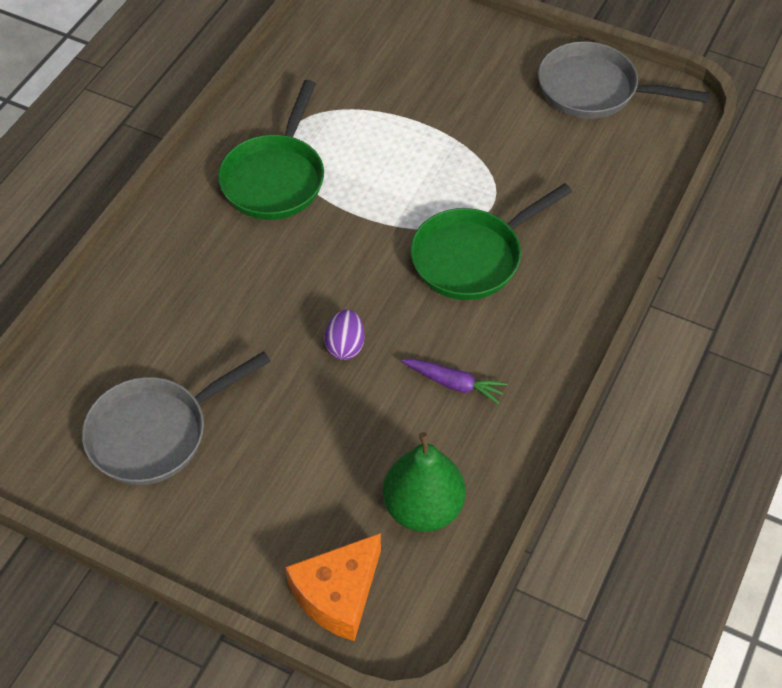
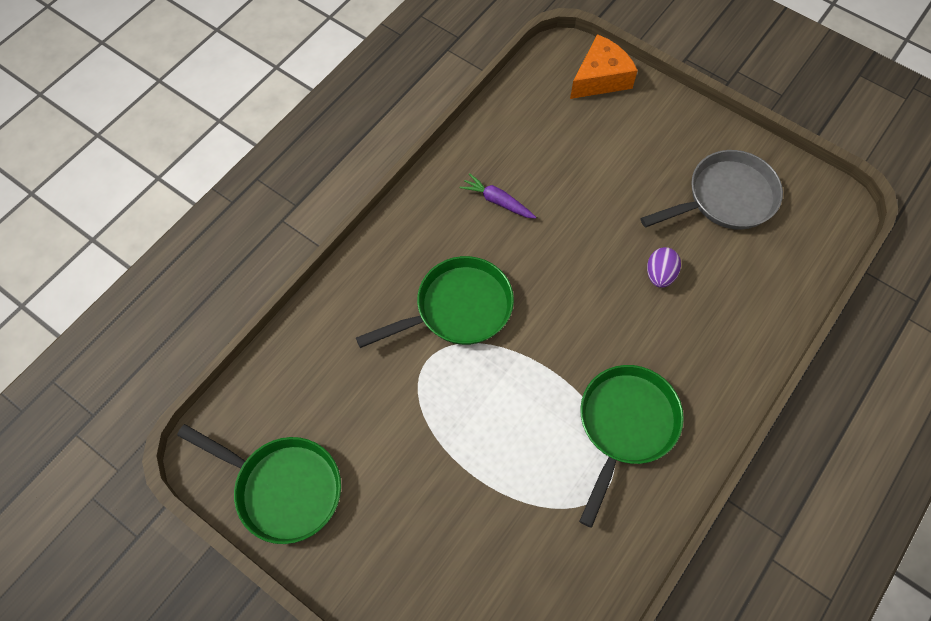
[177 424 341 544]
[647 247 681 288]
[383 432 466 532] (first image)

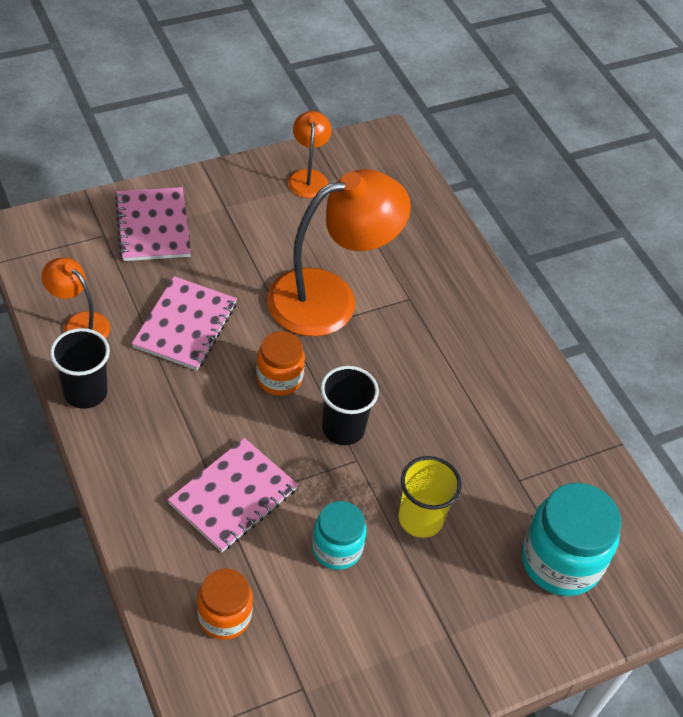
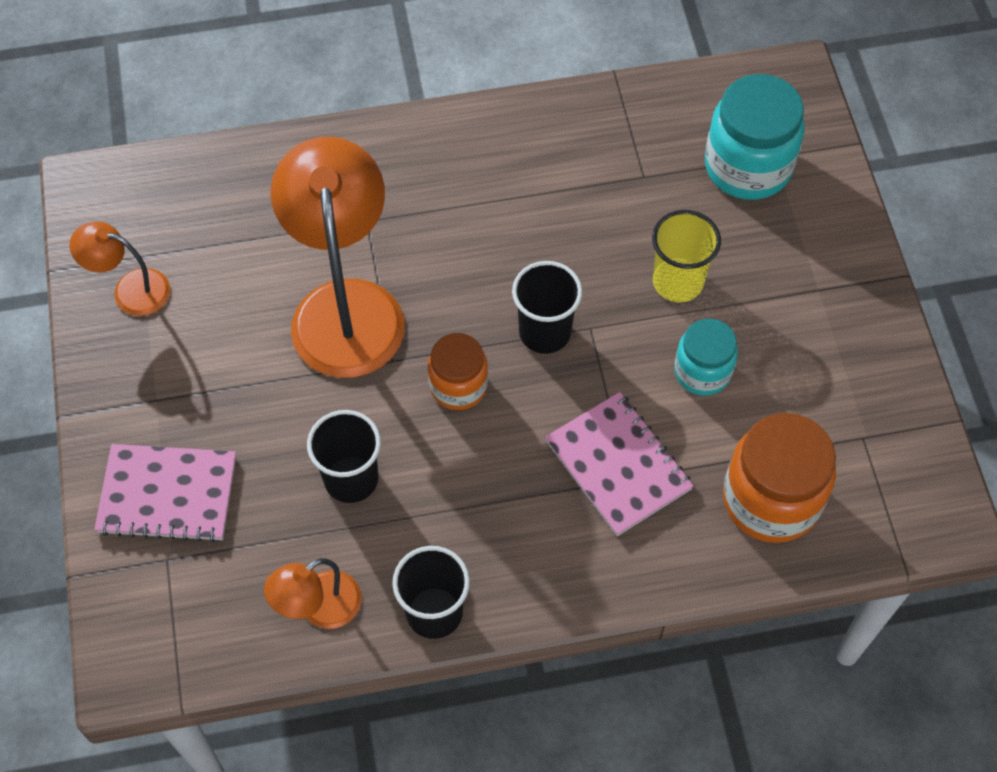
[307 410 381 503]
[723 413 836 543]

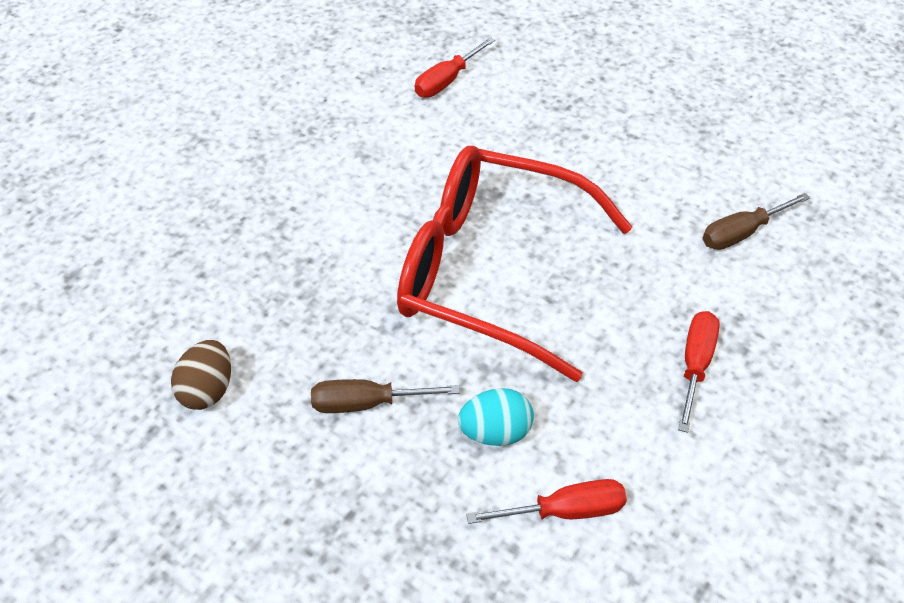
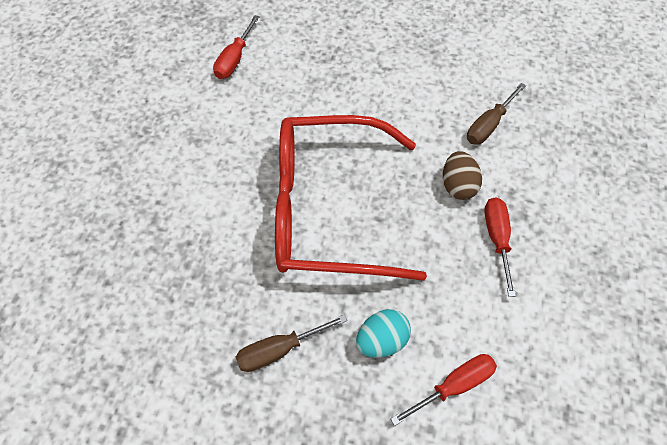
[443 151 482 200]

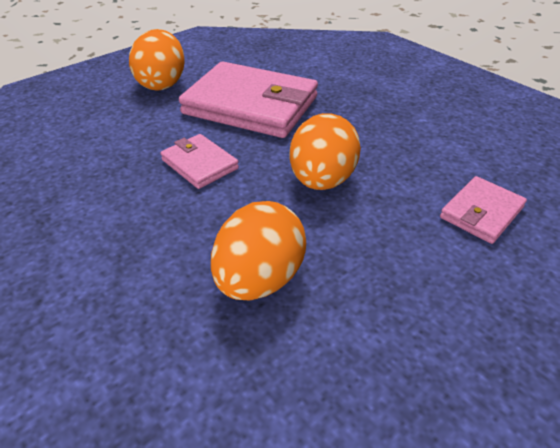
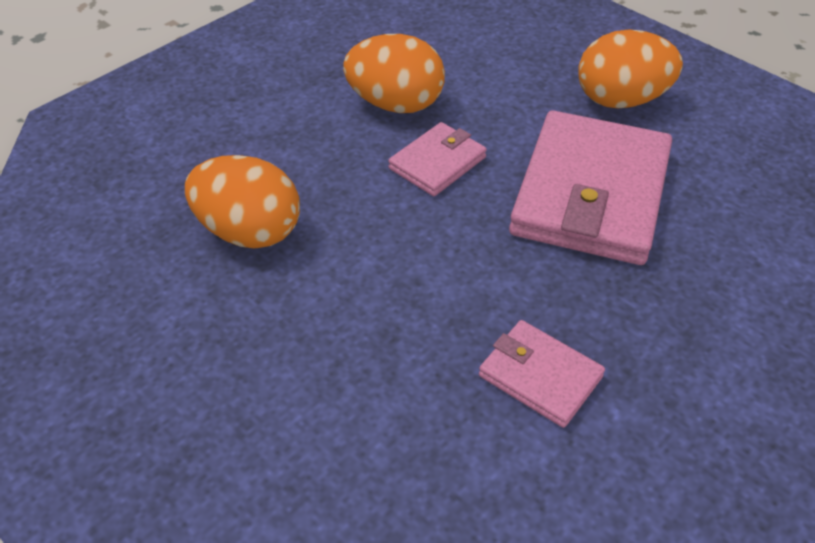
[343 34 445 113]
[479 320 605 428]

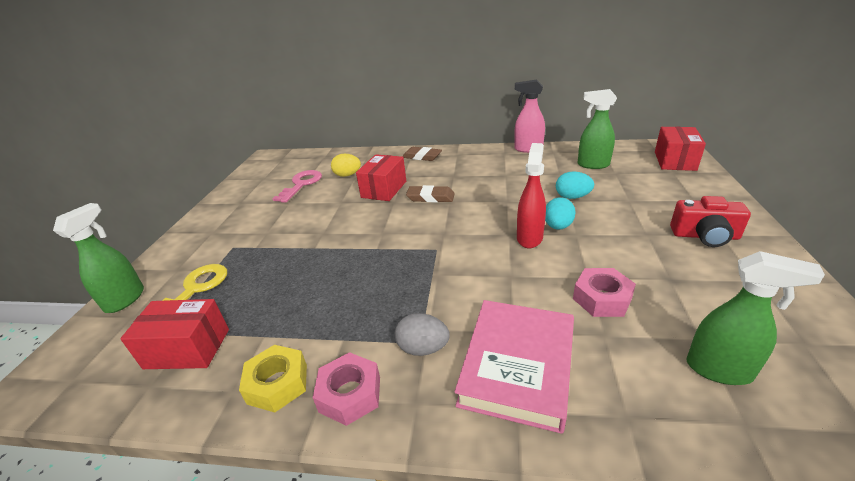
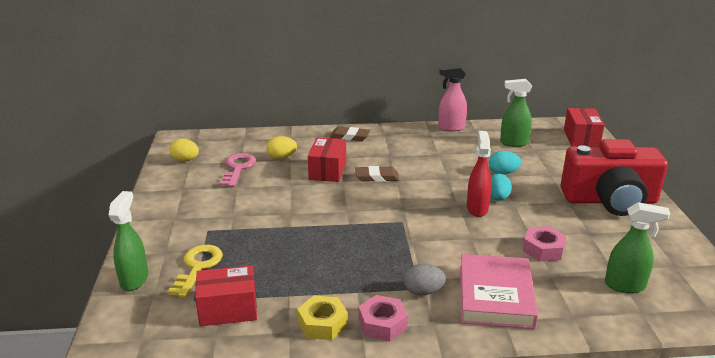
[170 139 199 162]
[561 139 668 216]

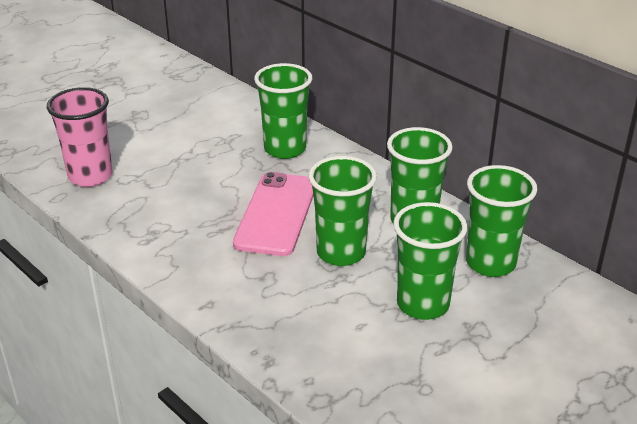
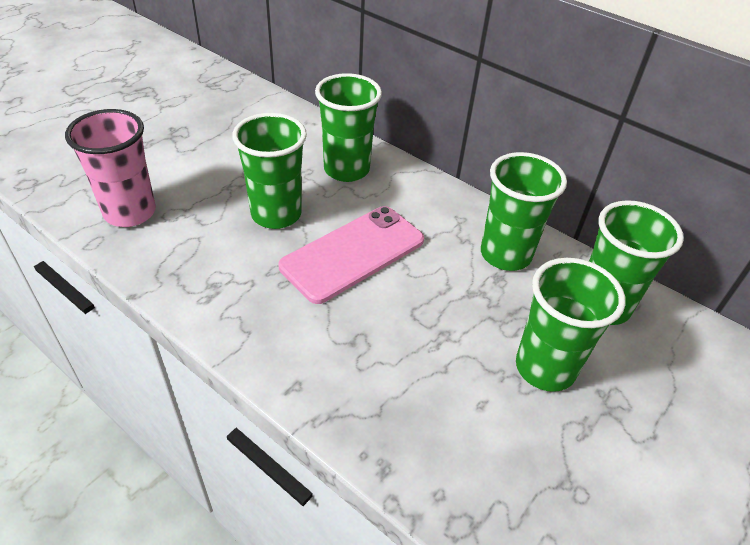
[232 113 307 229]
[278 206 424 304]

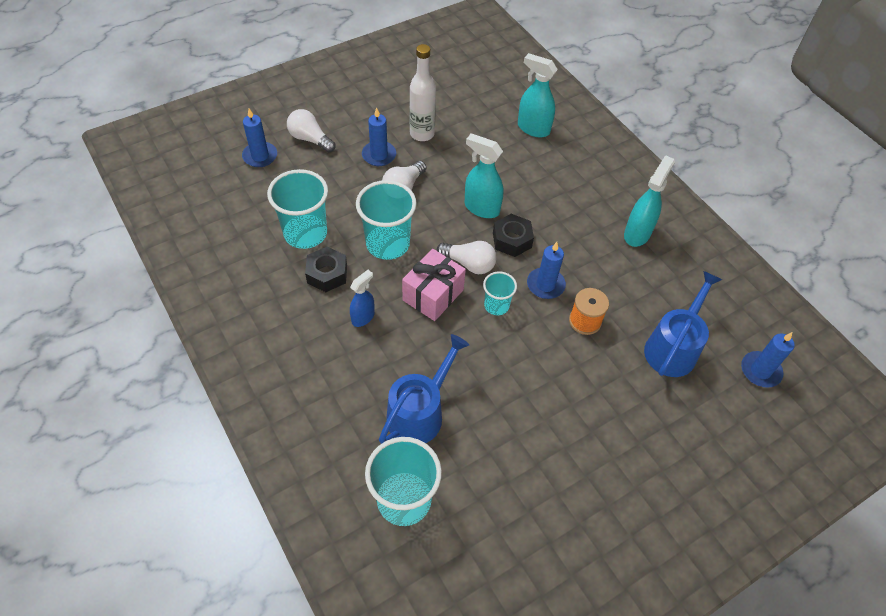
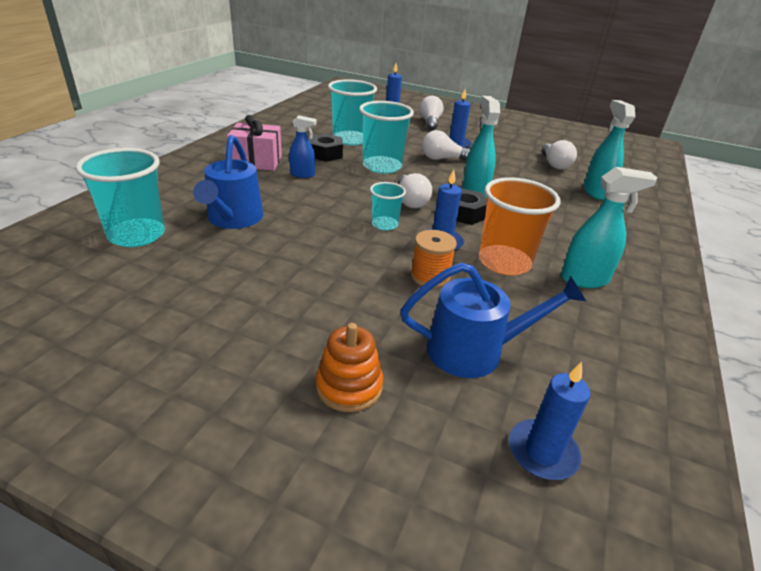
[193 135 263 229]
[227 115 282 171]
[316 323 383 412]
[479 177 561 275]
[542 140 577 170]
[409 44 436 141] (first image)

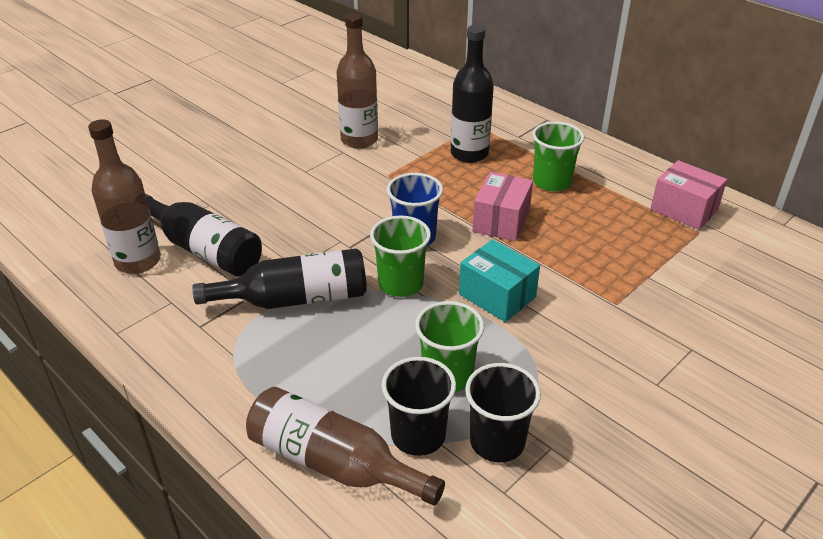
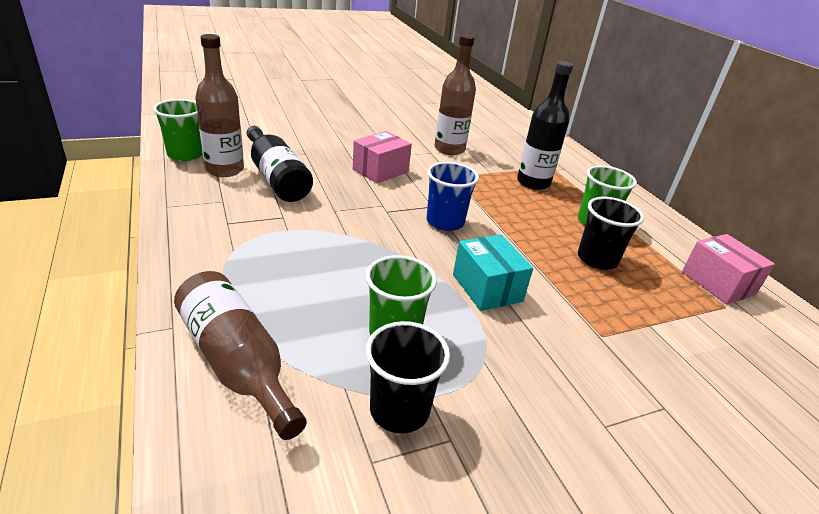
[153 99 203 161]
[353 131 412 183]
[578 197 644 270]
[192 248 367 309] (first image)

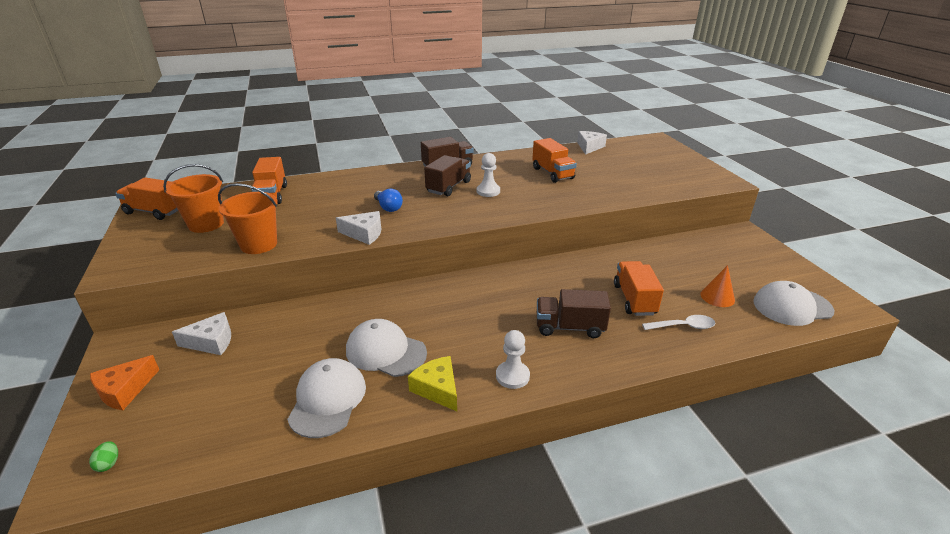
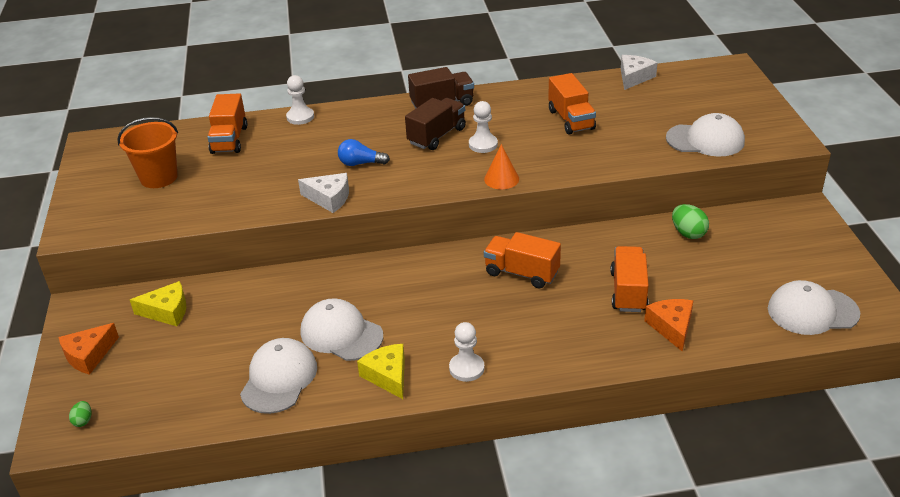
[130 281 186 326]
[286 75 314 125]
[338 139 390 166]
[484 144 519 189]
[484 232 561 288]
[644 299 693 352]
[666 113 745 157]
[672 204 709 239]
[218 183 278 254] (first image)
[537 289 611 338] (first image)

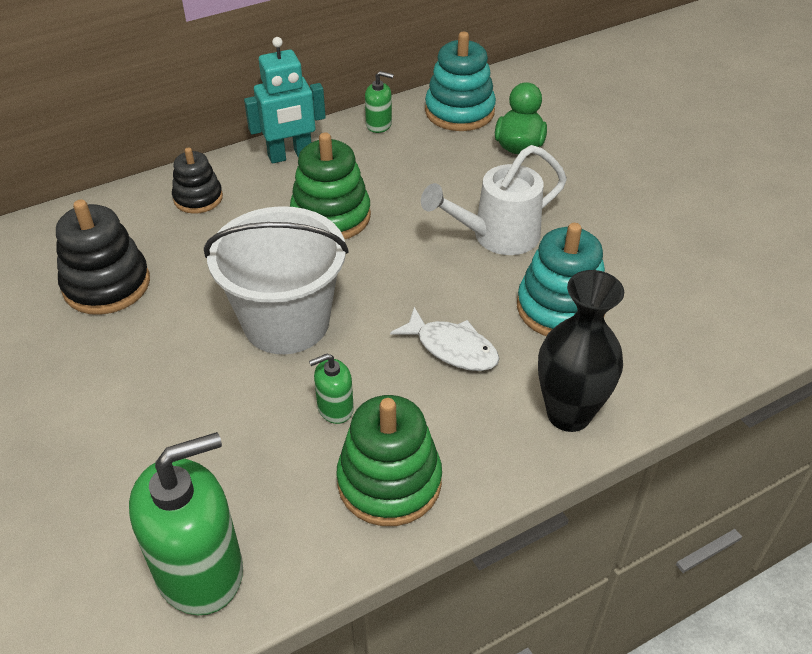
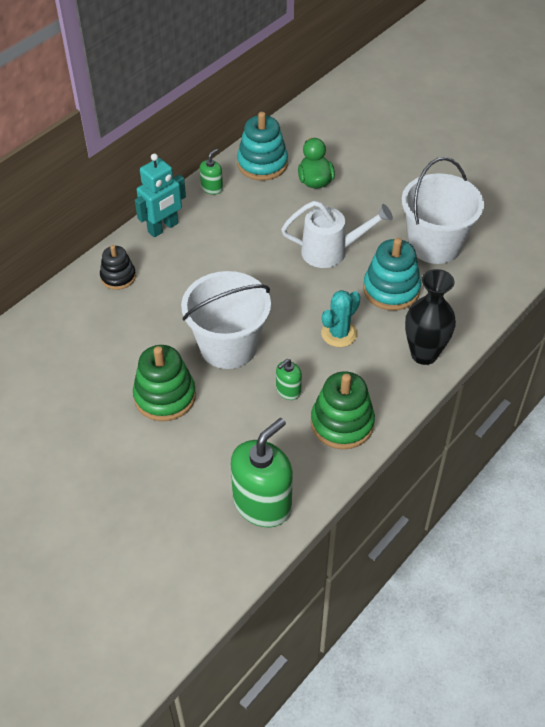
[133 345 196 421]
[200 149 223 195]
[281 201 393 268]
[321 290 360 347]
[402 157 484 264]
[56 200 150 315] (first image)

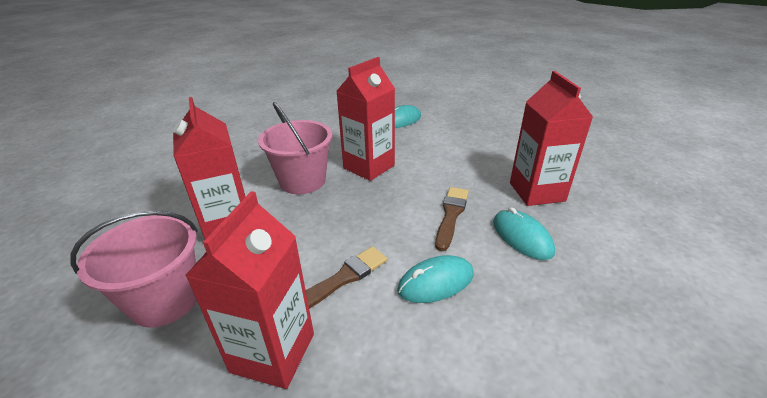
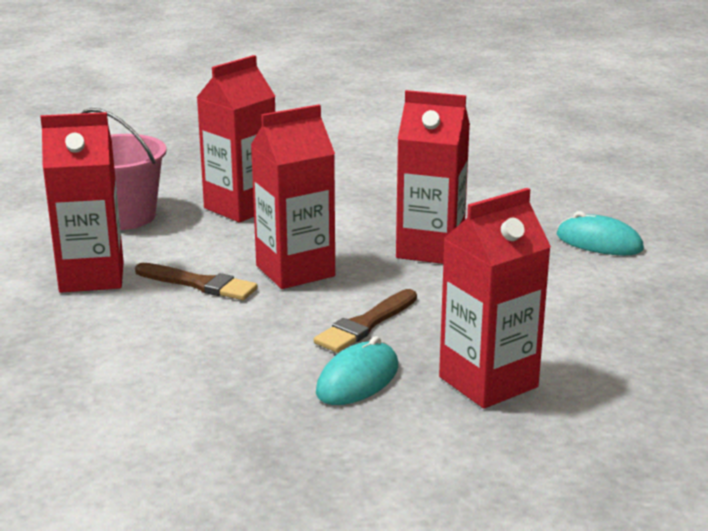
[251 104 335 289]
[314 289 417 353]
[258 102 333 194] (first image)
[397 255 474 303] (first image)

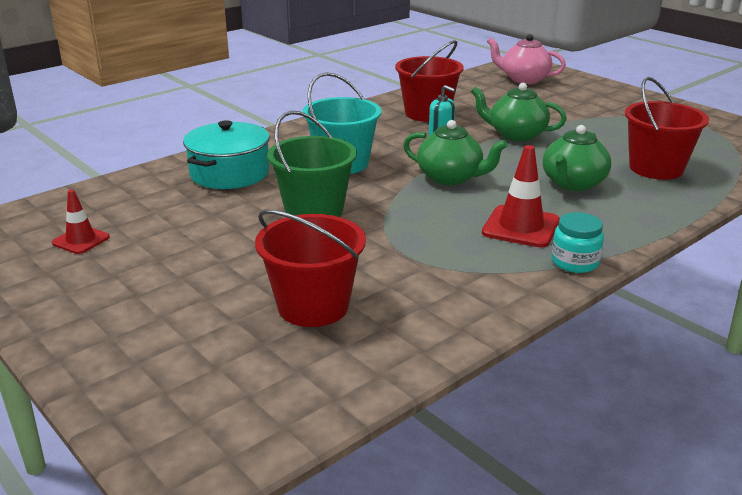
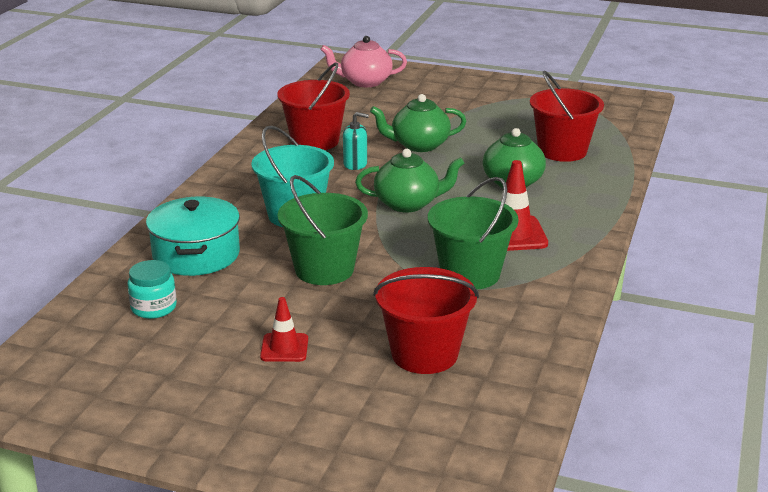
[127 260 177 319]
[260 297 308 362]
[428 177 519 289]

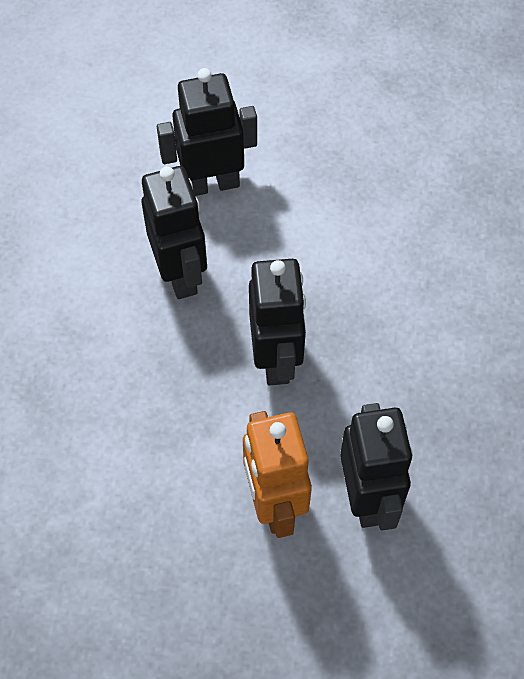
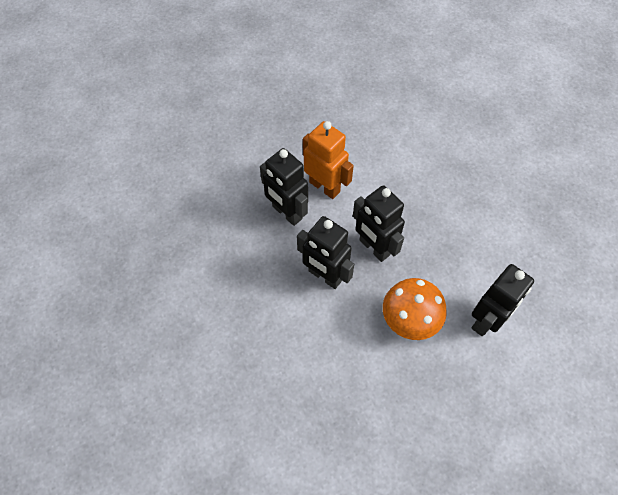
[297 216 354 289]
[383 278 447 340]

